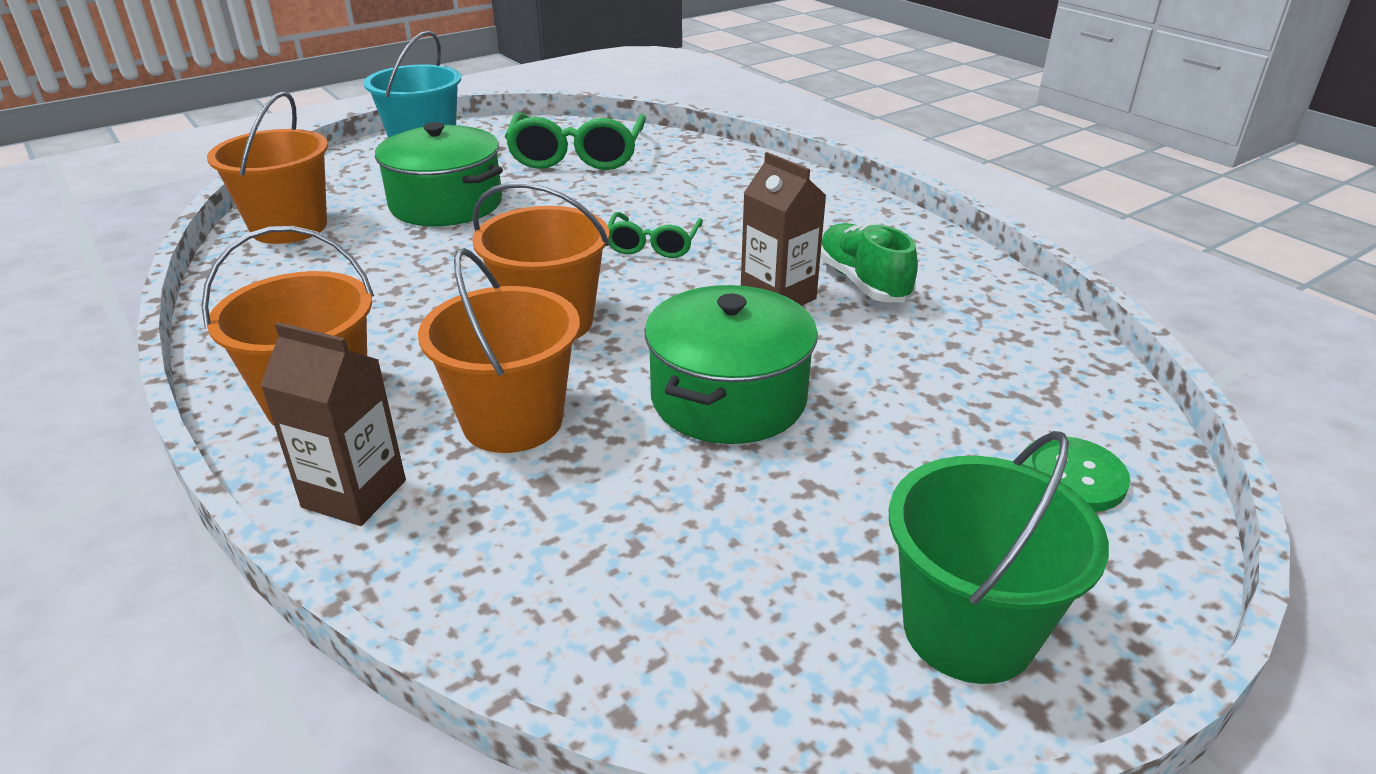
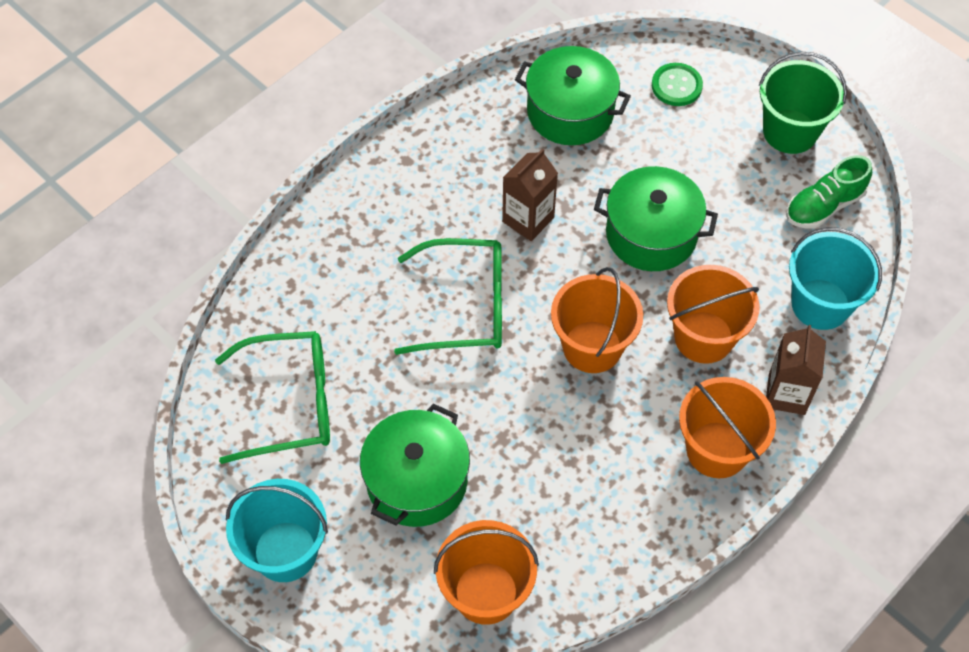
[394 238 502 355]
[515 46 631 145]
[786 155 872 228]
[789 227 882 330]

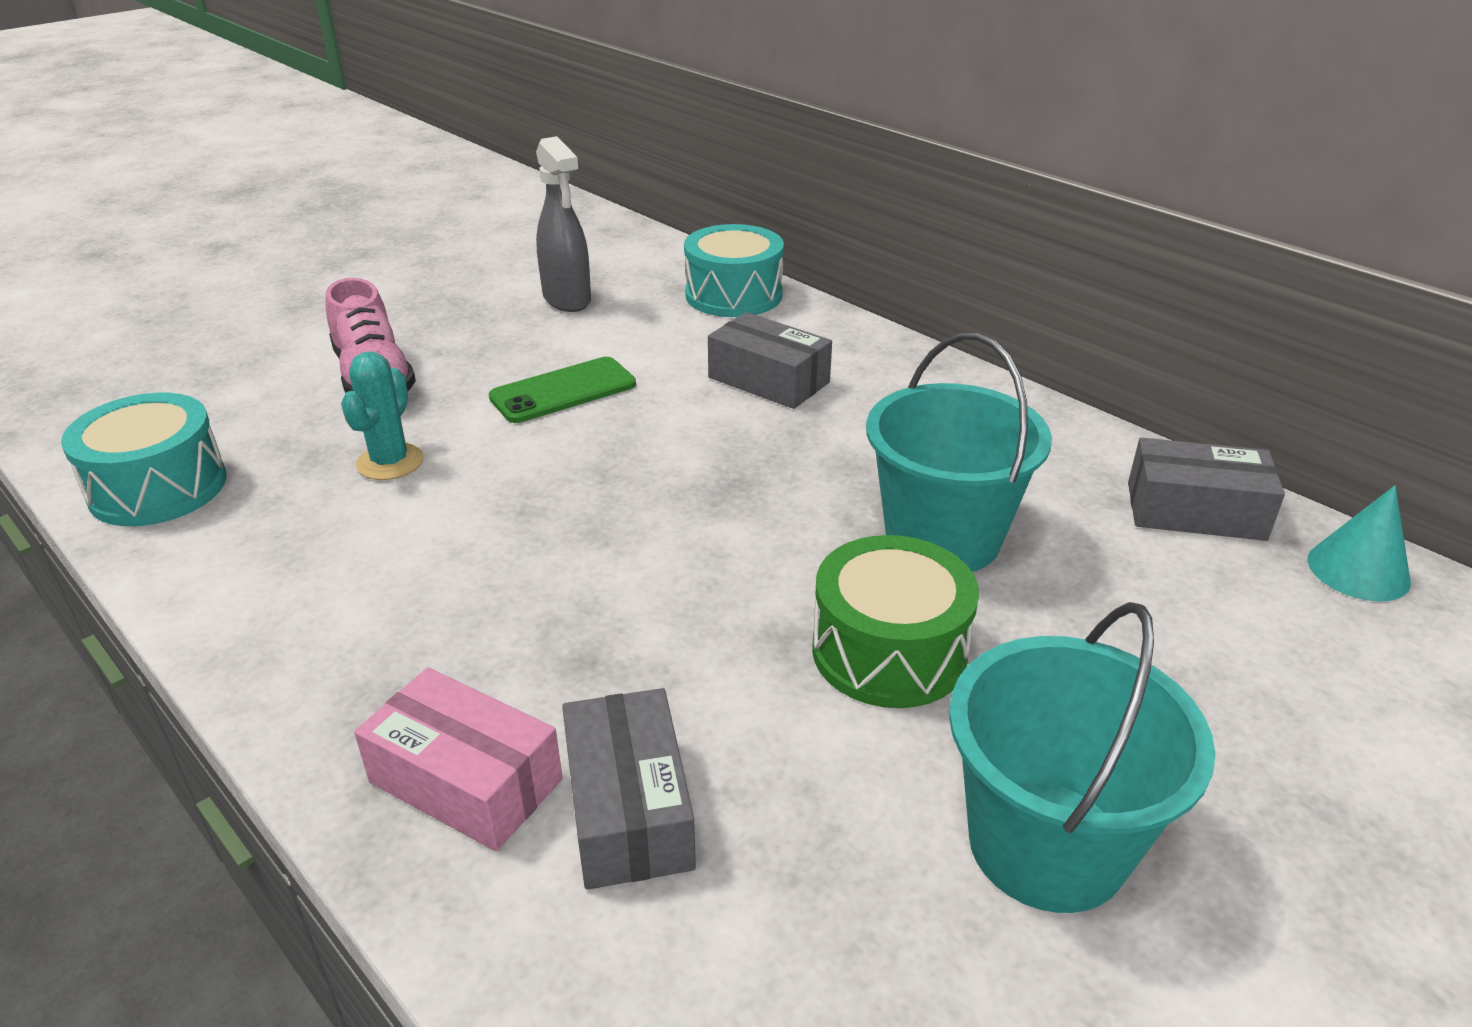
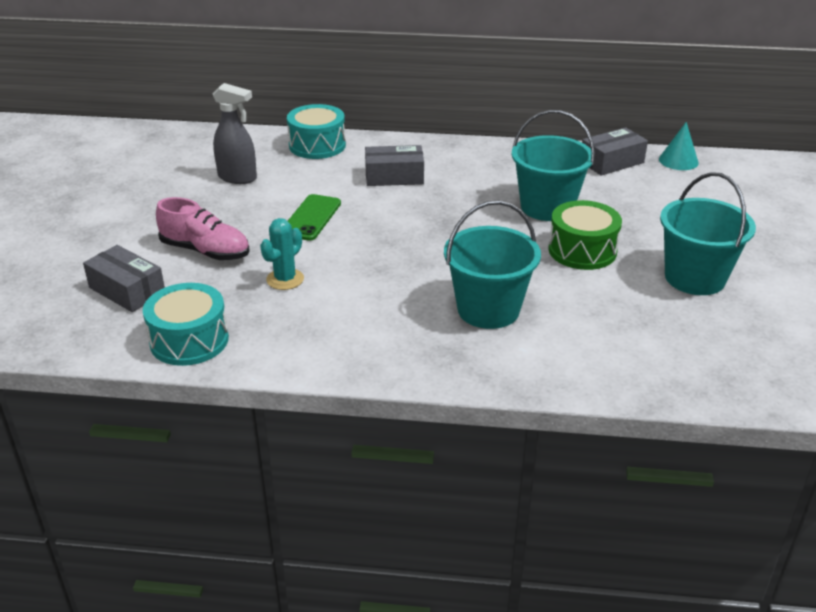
[83 245 165 312]
[260 218 304 290]
[444 201 541 329]
[354 667 563 851] (first image)

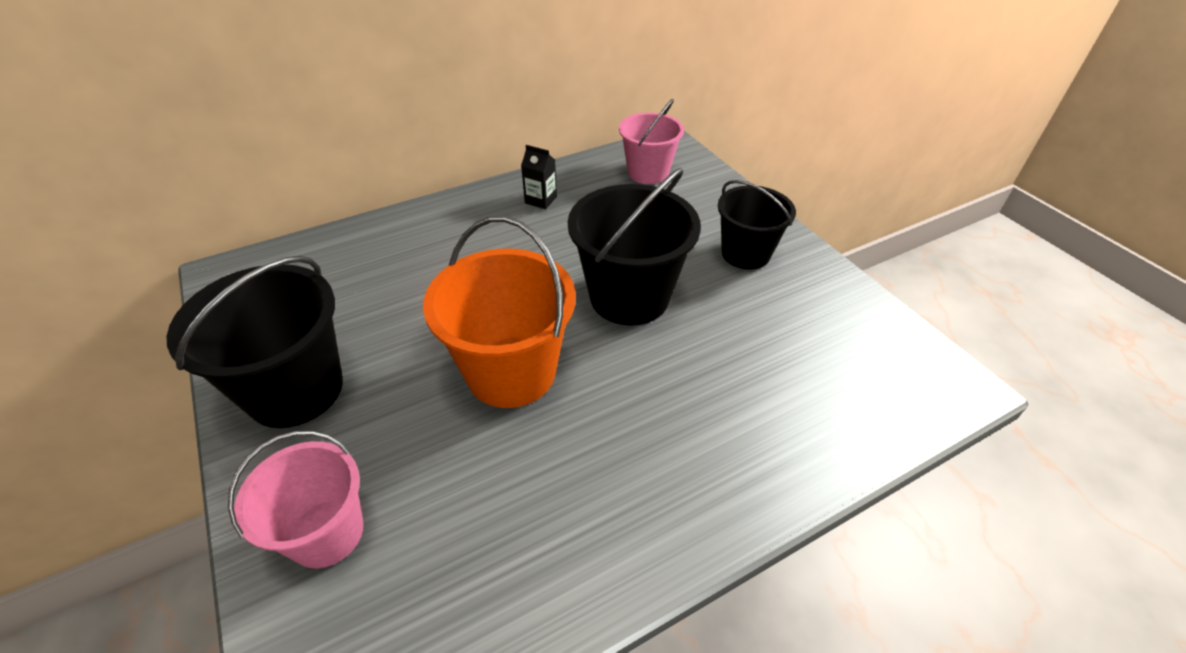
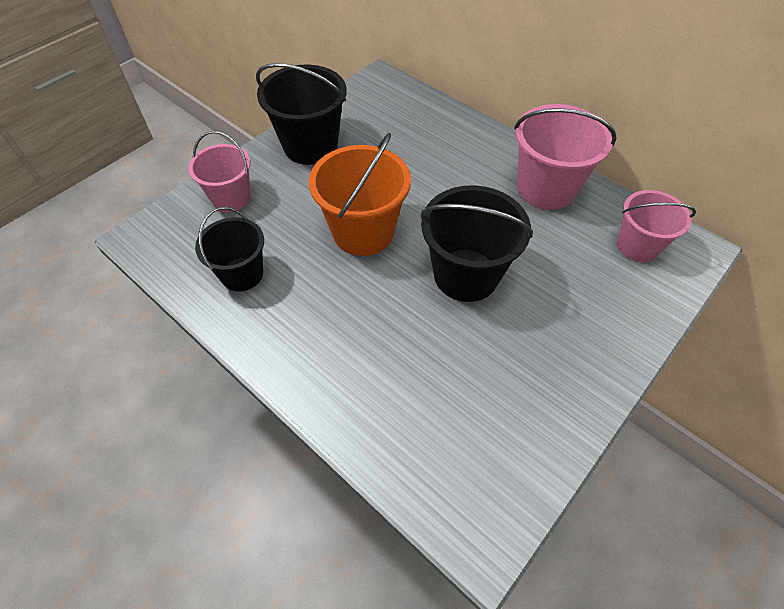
[195 207 264 292]
[514 104 617 210]

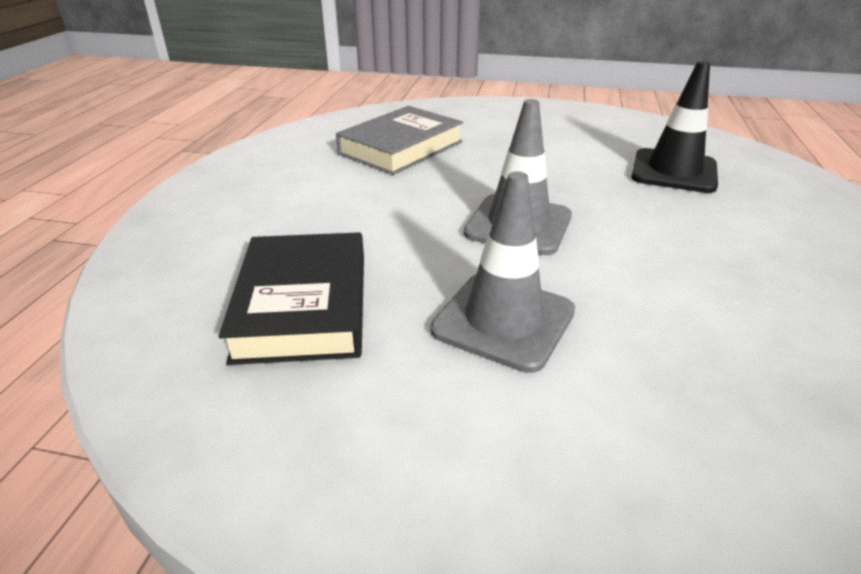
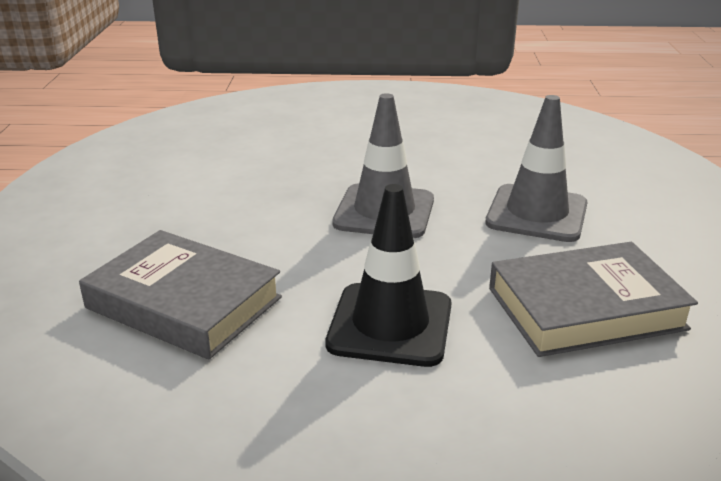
[325 184 452 367]
[489 242 698 357]

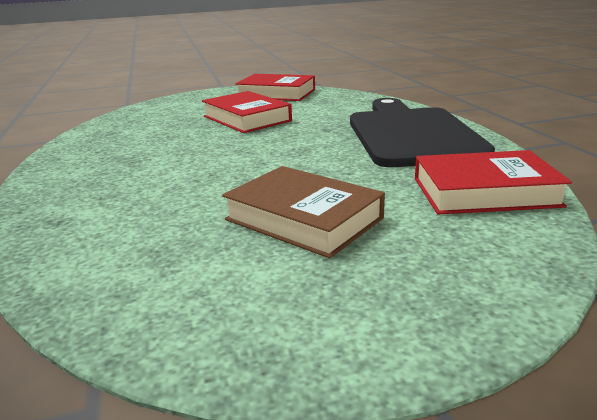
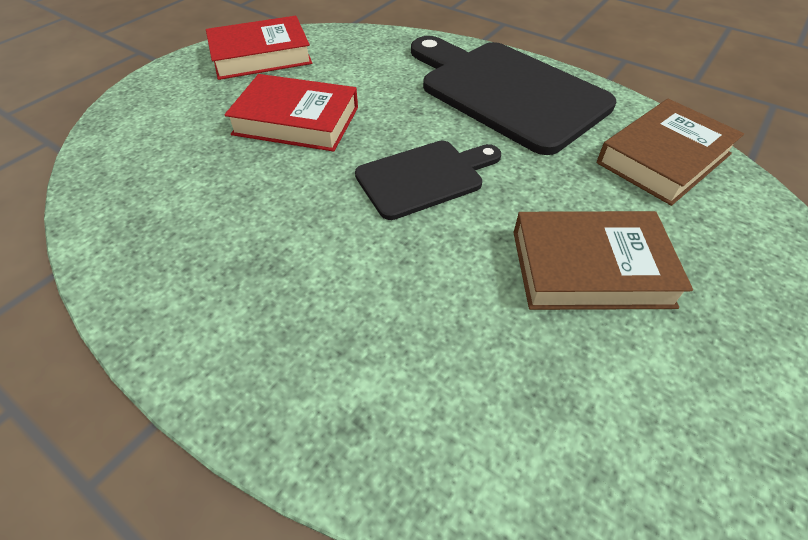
[355 141 501 220]
[597 99 744 206]

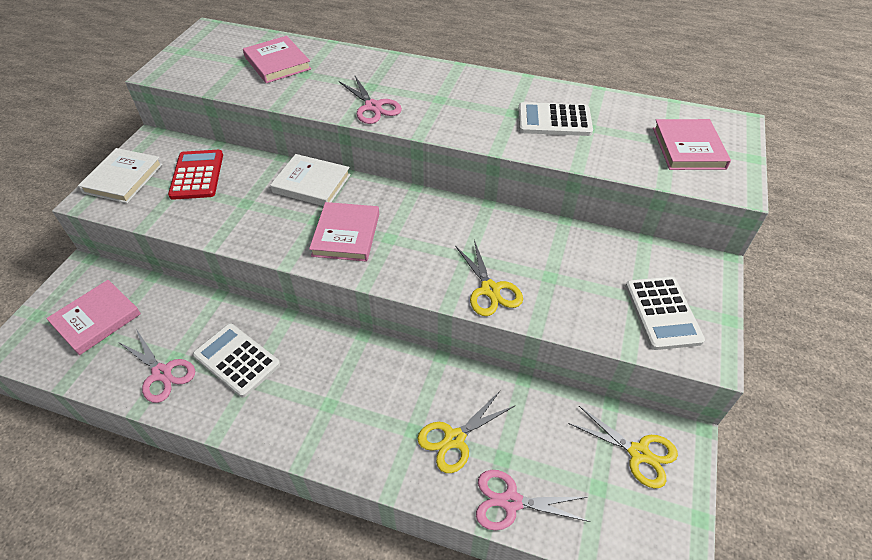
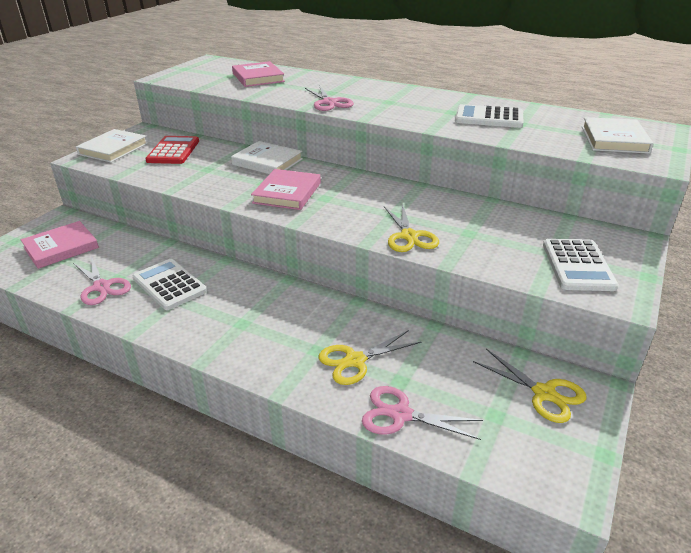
[582 117 654 154]

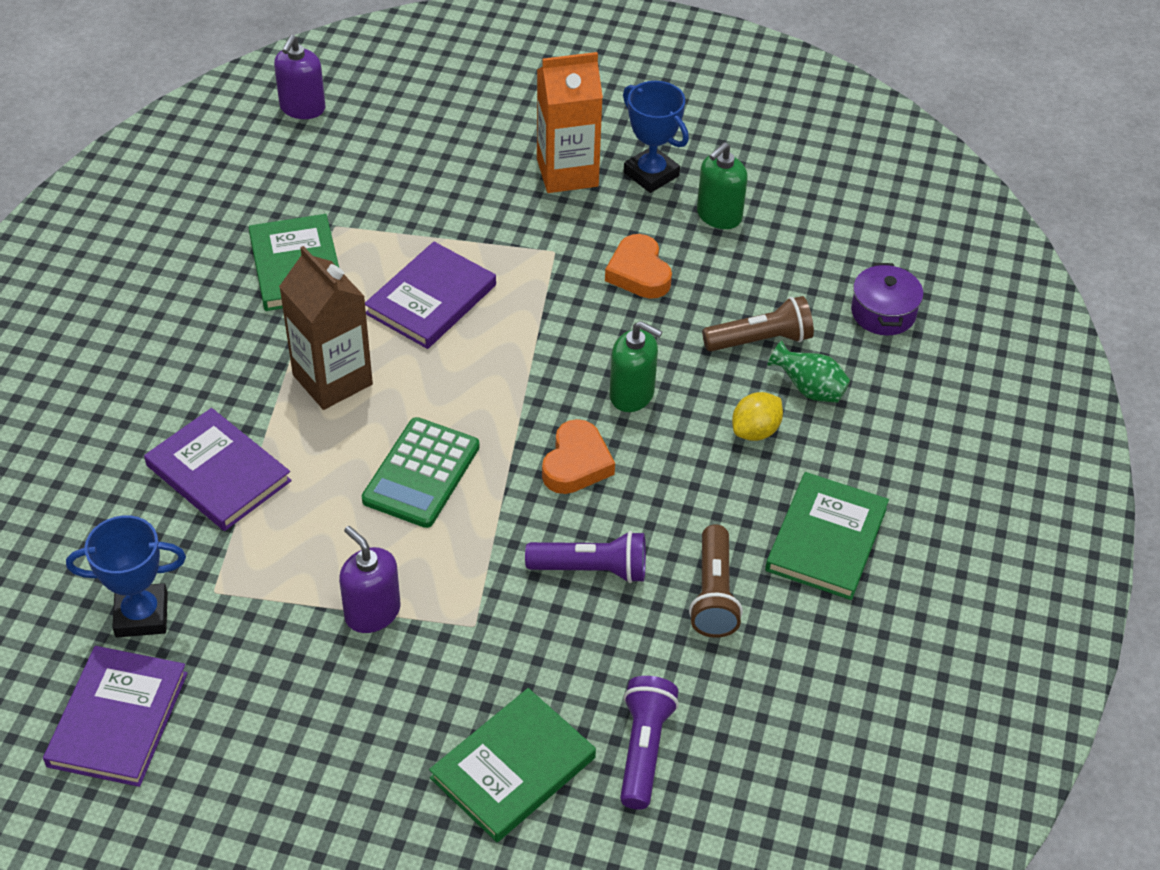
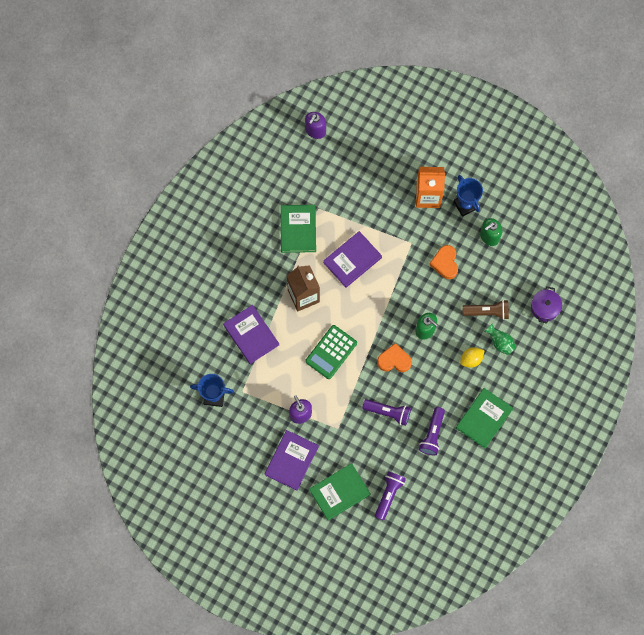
[265 430 319 491]
[377 343 412 372]
[419 407 445 455]

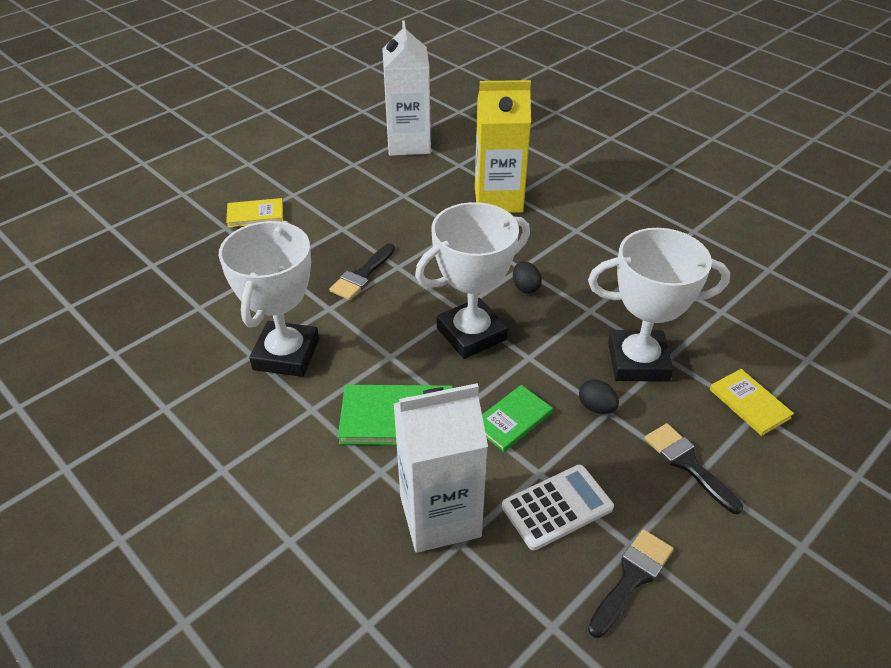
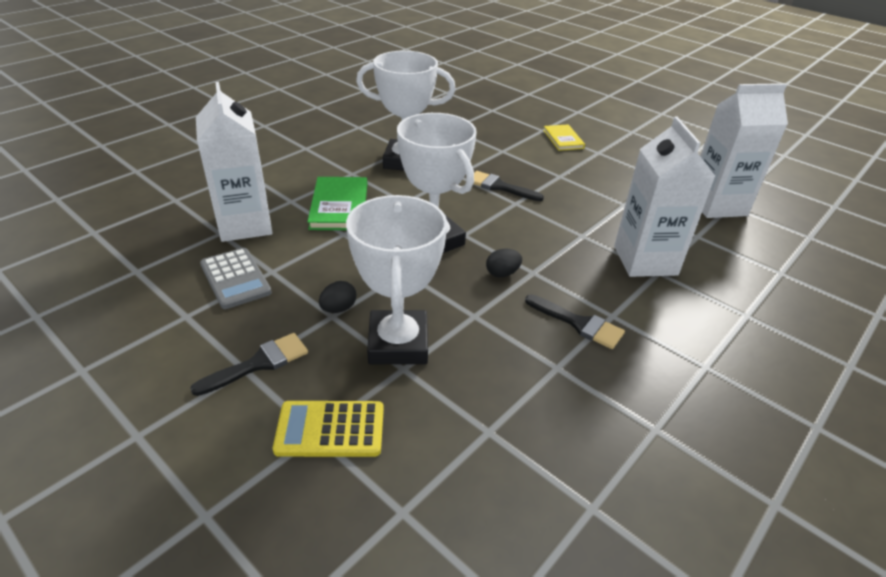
[200 248 272 309]
[273 401 384 457]
[525 294 625 349]
[614 117 715 277]
[482 385 553 452] (first image)

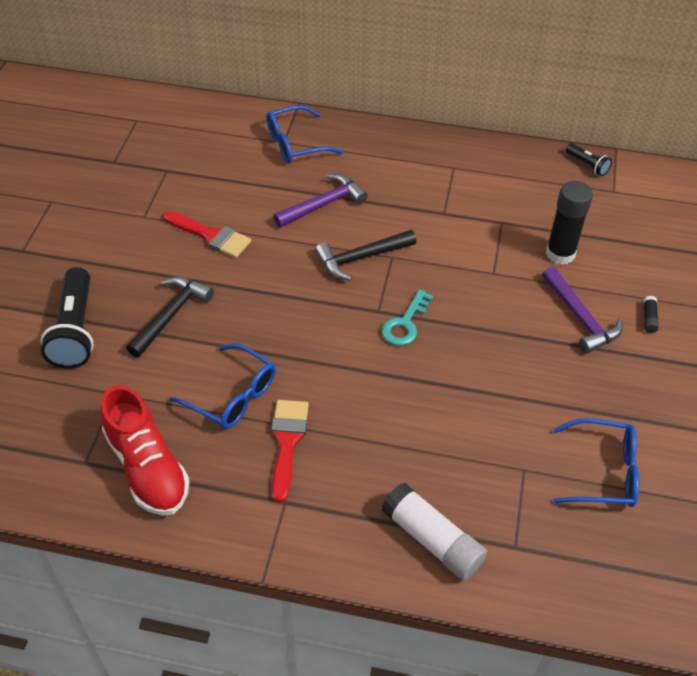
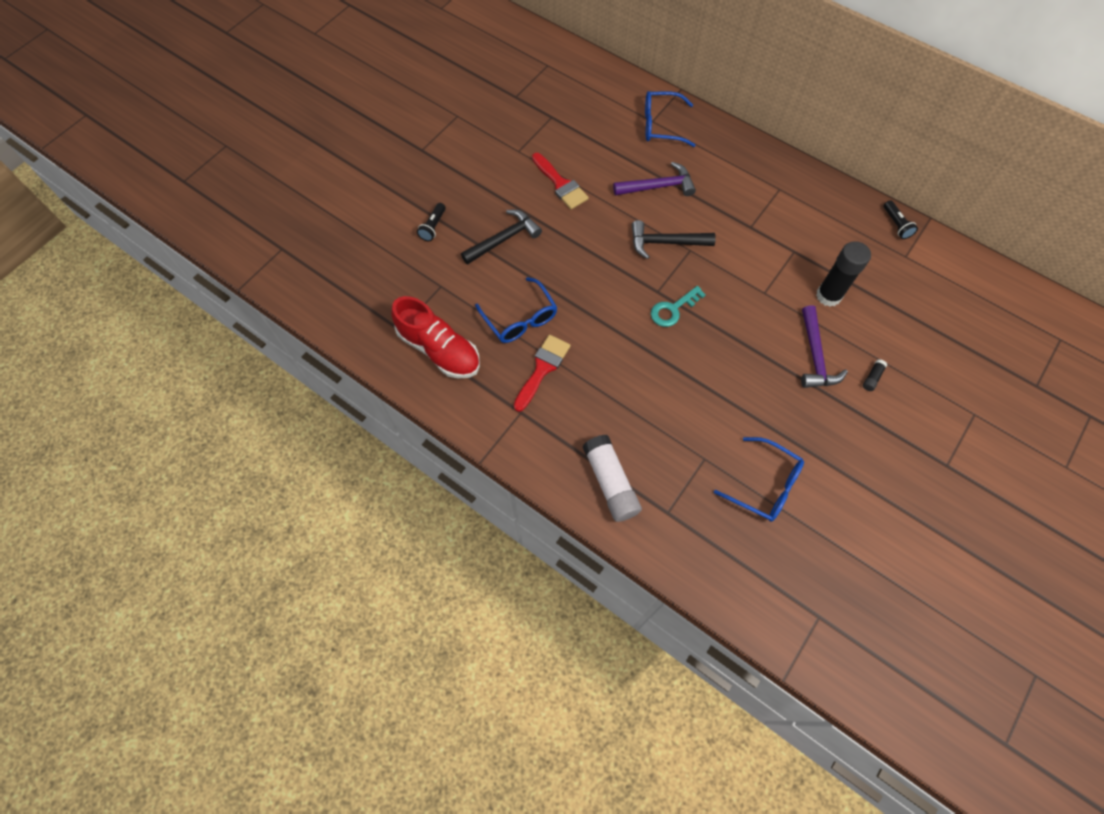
[391 296 480 378]
[417 203 446 241]

